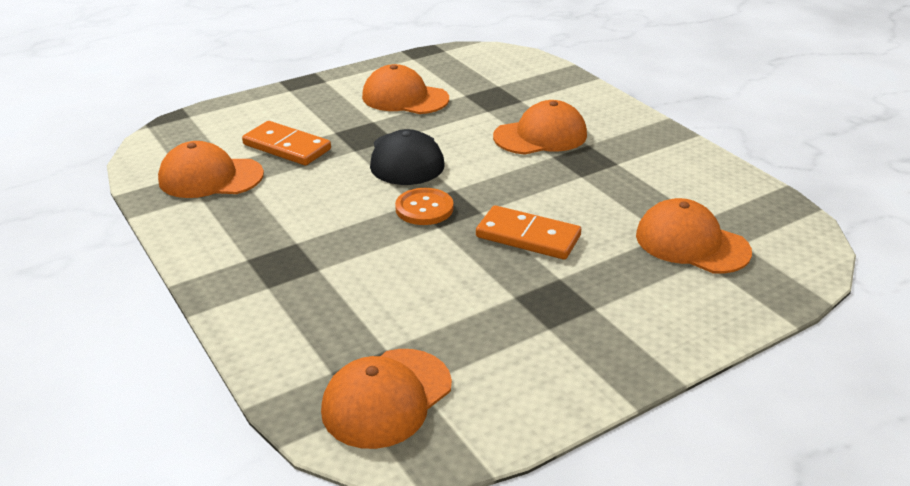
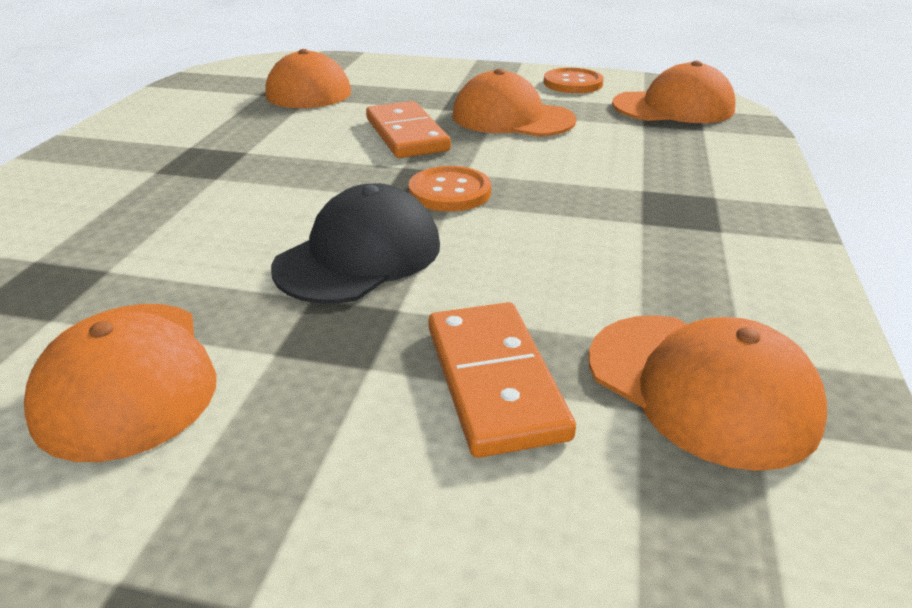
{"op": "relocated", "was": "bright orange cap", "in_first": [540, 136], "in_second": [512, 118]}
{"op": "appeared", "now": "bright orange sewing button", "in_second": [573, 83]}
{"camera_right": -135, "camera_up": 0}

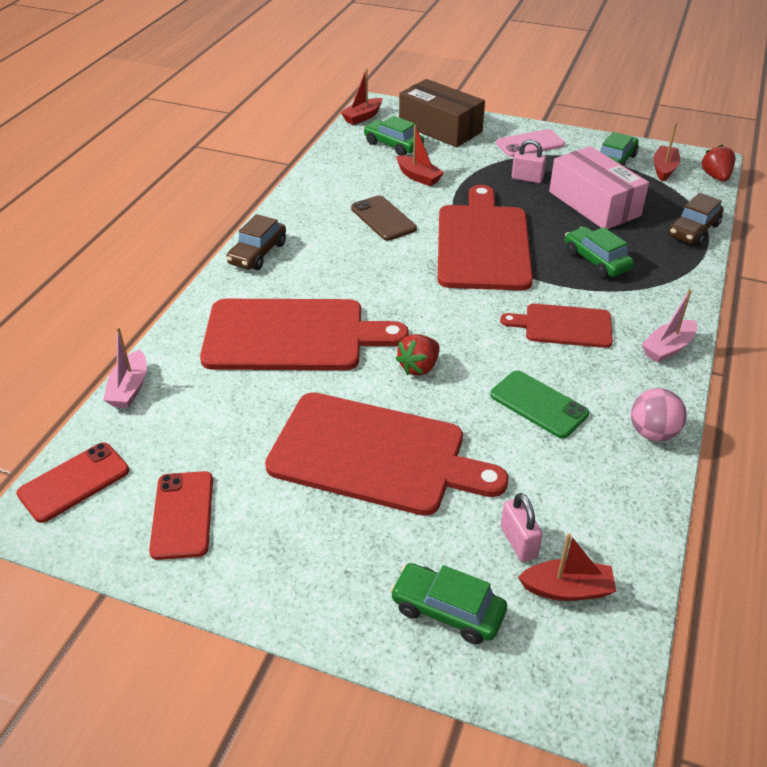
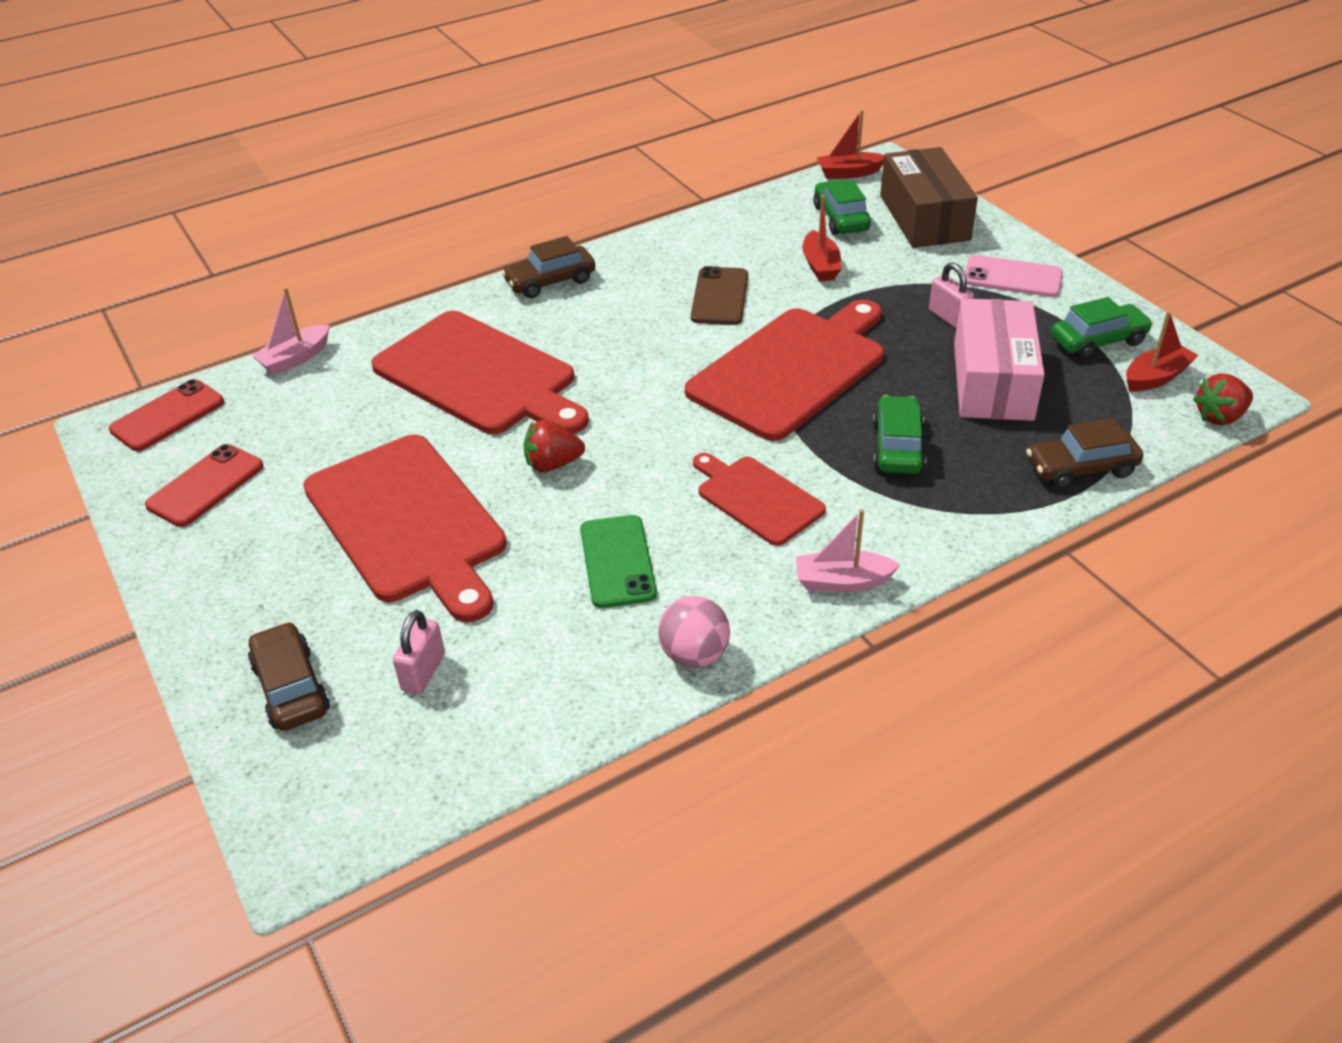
{"op": "spun", "was": "scarlet smartphone", "in_first": [74, 482], "in_second": [167, 416], "clockwise": -45}
{"op": "colour", "was": "emerald toy car", "now": "russet toy car", "in_first": [447, 611], "in_second": [291, 688]}
{"op": "spun", "was": "scarlet toy strawberry", "in_first": [715, 177], "in_second": [1219, 417], "clockwise": -150}
{"op": "missing", "was": "scarlet sailboat", "in_first": [567, 589]}
{"camera_right": 40, "camera_up": 0}

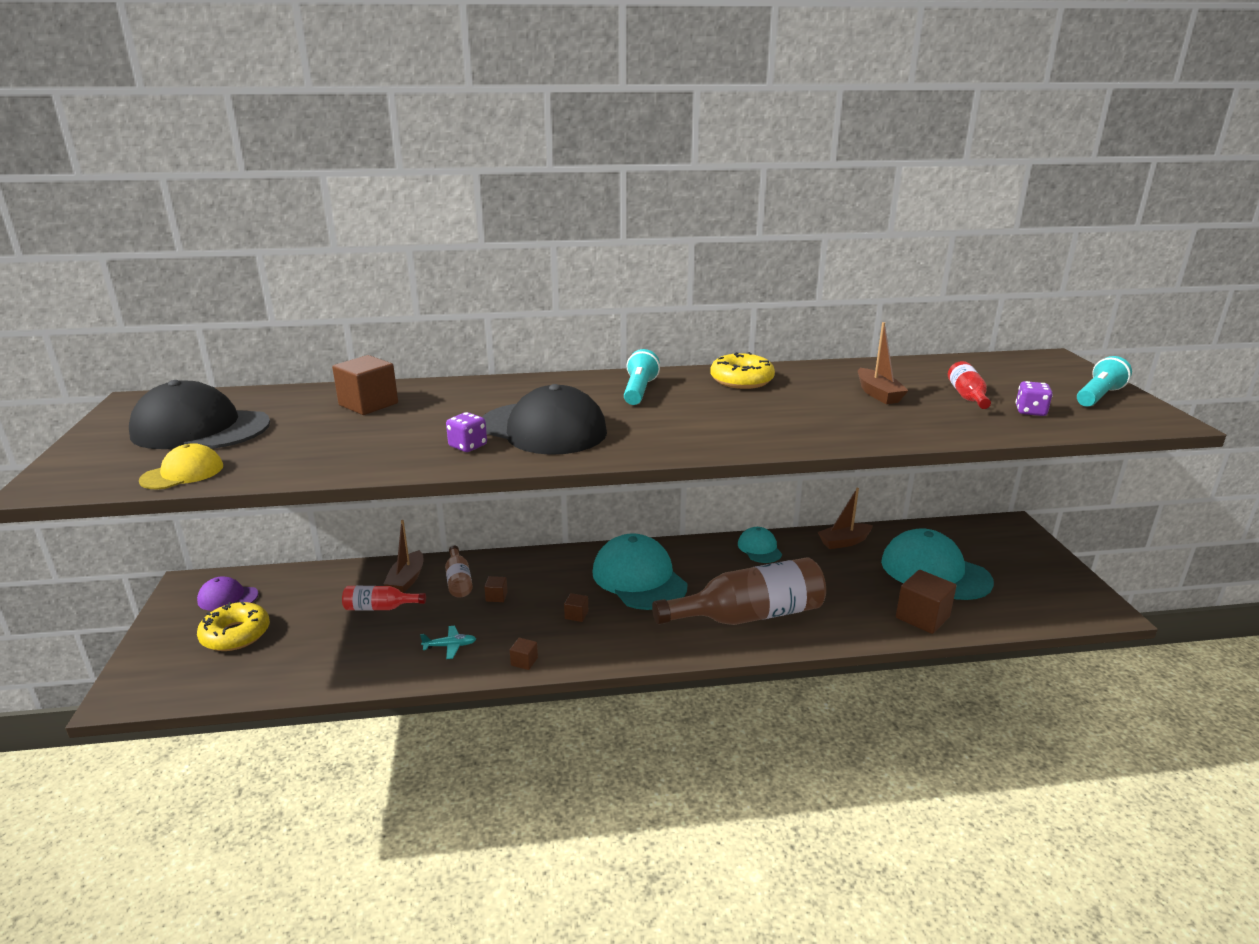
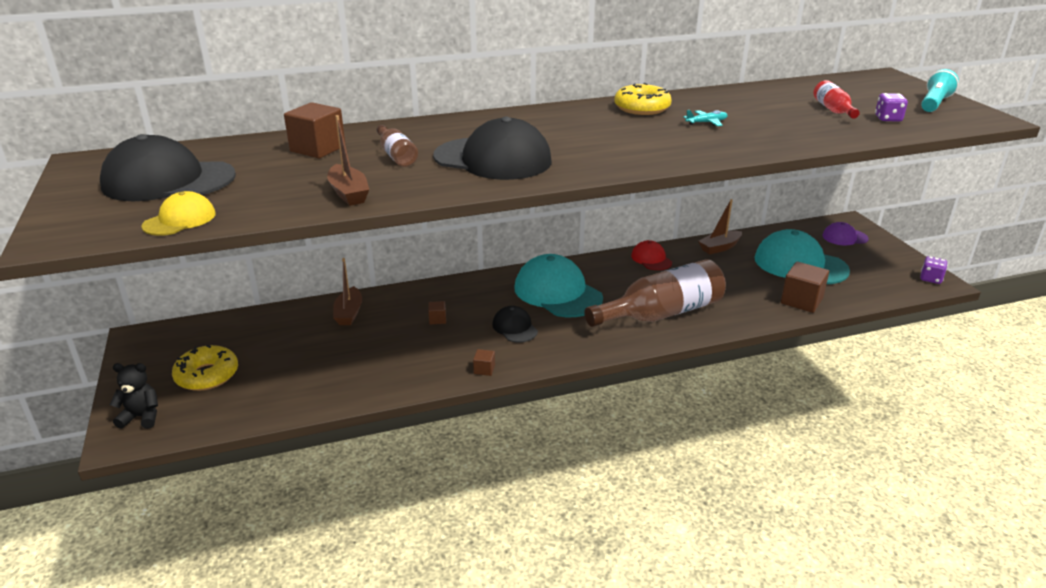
{"op": "appeared", "now": "jet-black teddy bear", "in_second": [142, 417]}
{"op": "relocated", "was": "russet sailboat", "in_first": [878, 394], "in_second": [349, 193]}
{"op": "relocated", "was": "russet flask", "in_first": [458, 580], "in_second": [396, 155]}
{"op": "exchanged", "was": "russet solid cube", "now": "jet-black cap", "in_first": [576, 615], "in_second": [514, 327]}
{"op": "colour", "was": "teal cap", "now": "scarlet cap", "in_first": [759, 548], "in_second": [651, 259]}
{"op": "relocated", "was": "teal toy plane", "in_first": [450, 646], "in_second": [706, 123]}
{"op": "relocated", "was": "purple cap", "in_first": [227, 598], "in_second": [844, 237]}
{"op": "relocated", "was": "purple dice", "in_first": [468, 446], "in_second": [930, 279]}
{"op": "missing", "was": "scarlet flask", "in_first": [380, 608]}
{"op": "missing", "was": "teal torch", "in_first": [639, 391]}
{"camera_right": -10, "camera_up": 5}

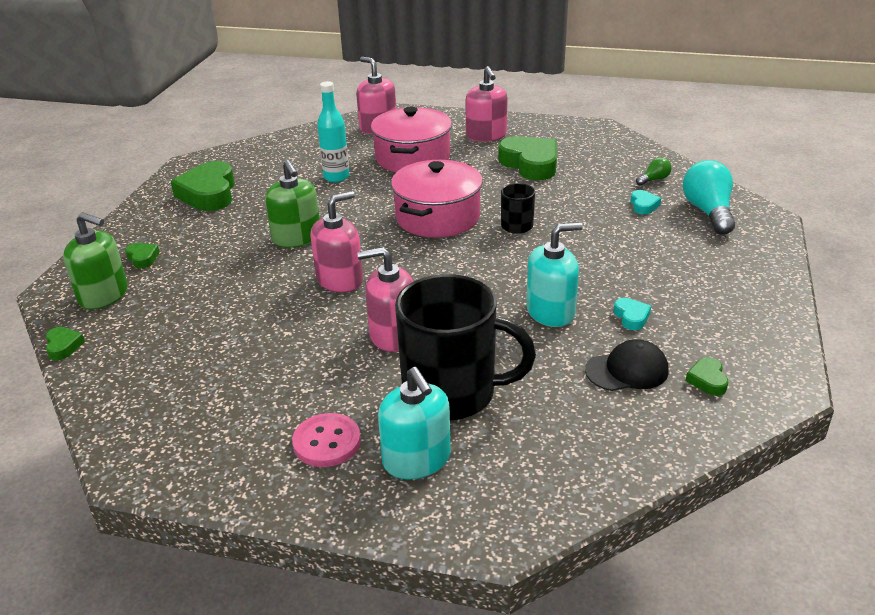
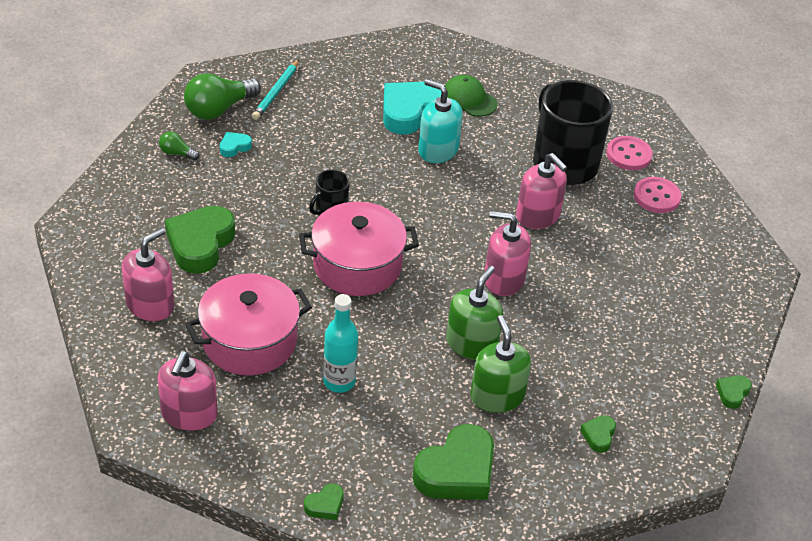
{"op": "colour", "was": "teal light bulb", "now": "emerald light bulb", "in_first": [708, 212], "in_second": [219, 109]}
{"op": "appeared", "now": "teal lead pencil", "in_second": [276, 92]}
{"op": "relocated", "was": "emerald heart", "in_first": [707, 380], "in_second": [325, 505]}
{"op": "size", "was": "teal heart", "in_first": [631, 317], "in_second": [409, 112], "ratio": 2.19}
{"op": "colour", "was": "jet-black cap", "now": "emerald cap", "in_first": [627, 370], "in_second": [469, 99]}
{"op": "relocated", "was": "emerald soap pump", "in_first": [104, 295], "in_second": [497, 396]}
{"op": "exchanged", "was": "teal soap pump", "now": "rose-pink sewing button", "in_first": [417, 459], "in_second": [628, 155]}
{"camera_right": -130, "camera_up": 10}

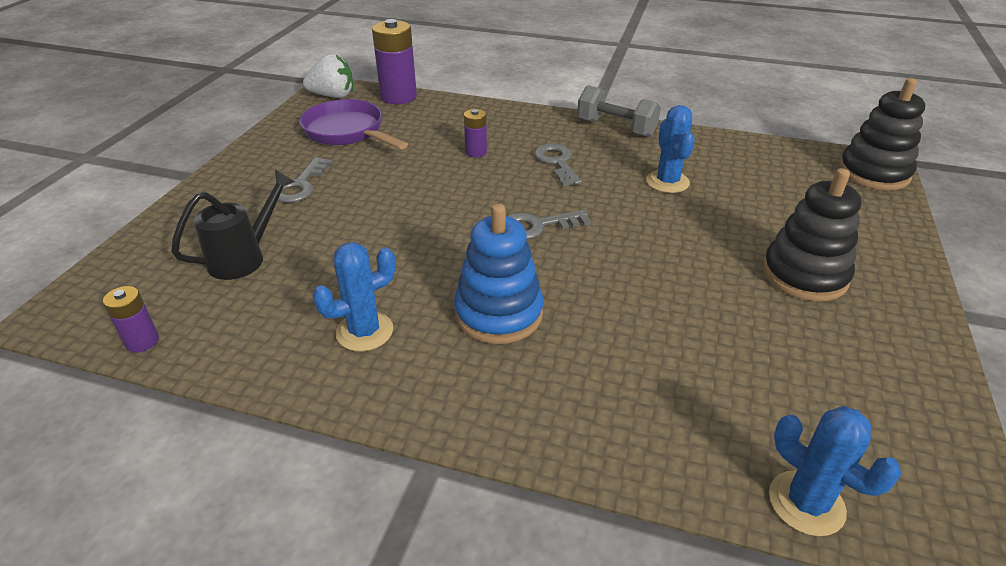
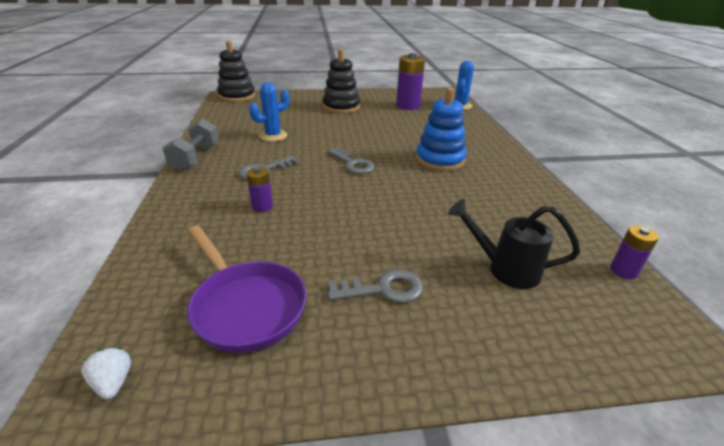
{"op": "size", "was": "pure white toy strawberry", "in_first": [333, 96], "in_second": [113, 382], "ratio": 0.54}
{"op": "spun", "was": "purple skillet", "in_first": [347, 132], "in_second": [246, 306], "clockwise": -60}
{"op": "relocated", "was": "purple battery", "in_first": [398, 97], "in_second": [408, 106]}
{"op": "missing", "was": "blue cactus", "in_first": [364, 331]}
{"camera_right": -115, "camera_up": -5}

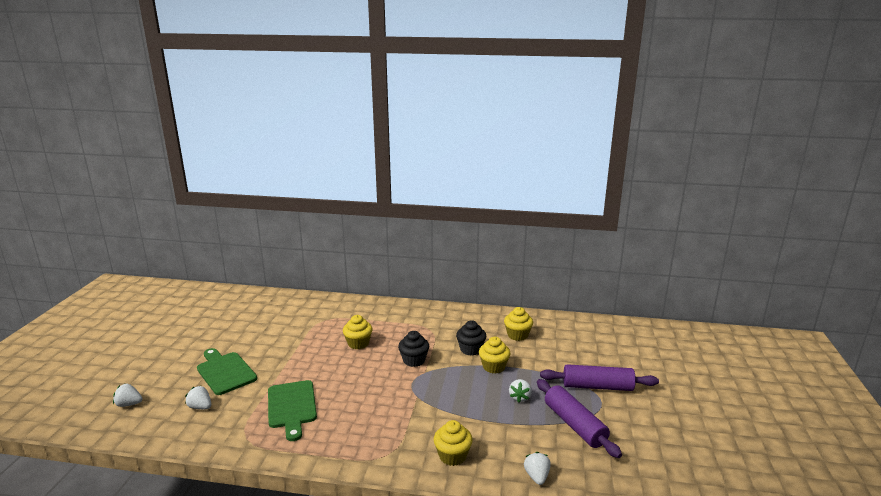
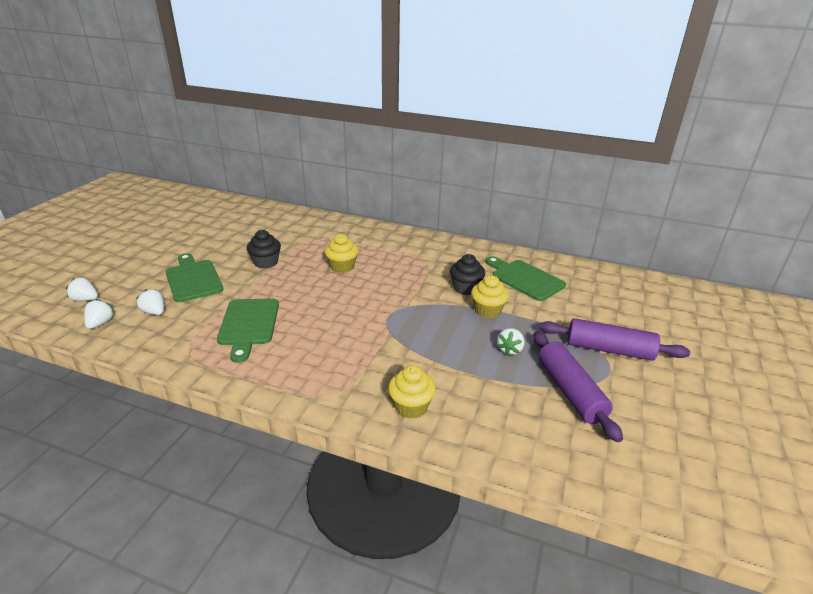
{"op": "relocated", "was": "pure white toy strawberry", "in_first": [537, 476], "in_second": [100, 323]}
{"op": "relocated", "was": "jet-black muffin", "in_first": [414, 360], "in_second": [266, 262]}
{"op": "exchanged", "was": "golden muffin", "now": "emerald chopping board", "in_first": [517, 335], "in_second": [524, 279]}
{"camera_right": 10, "camera_up": 10}

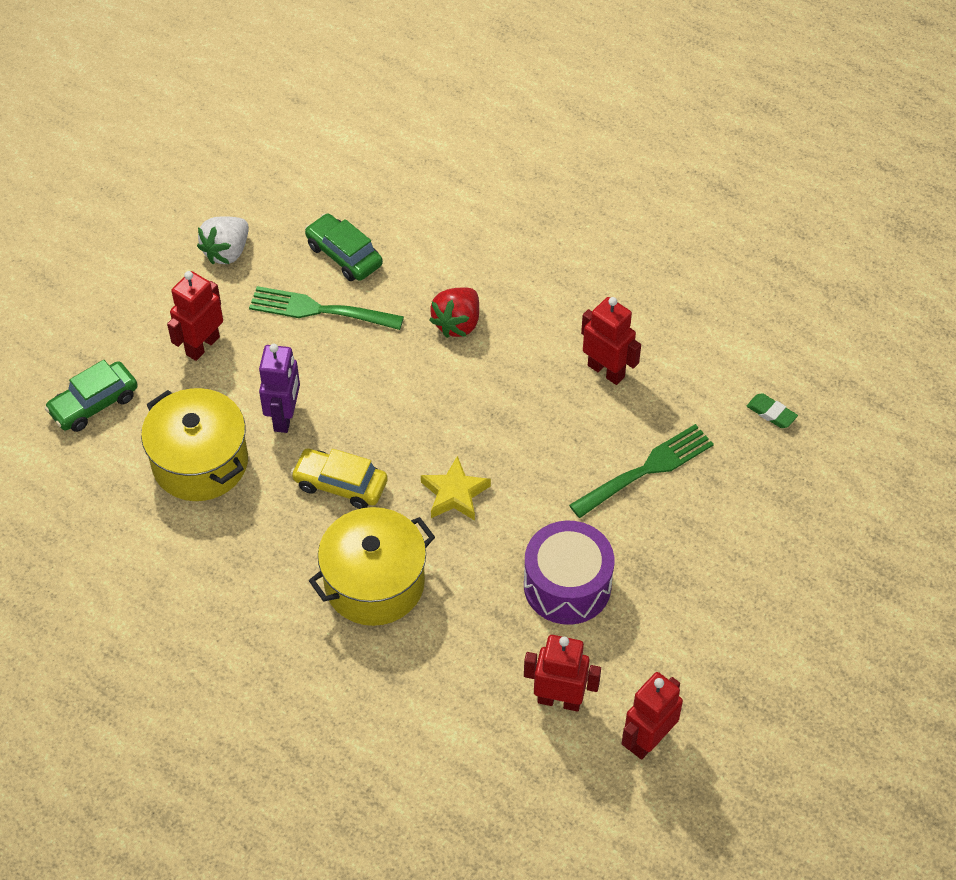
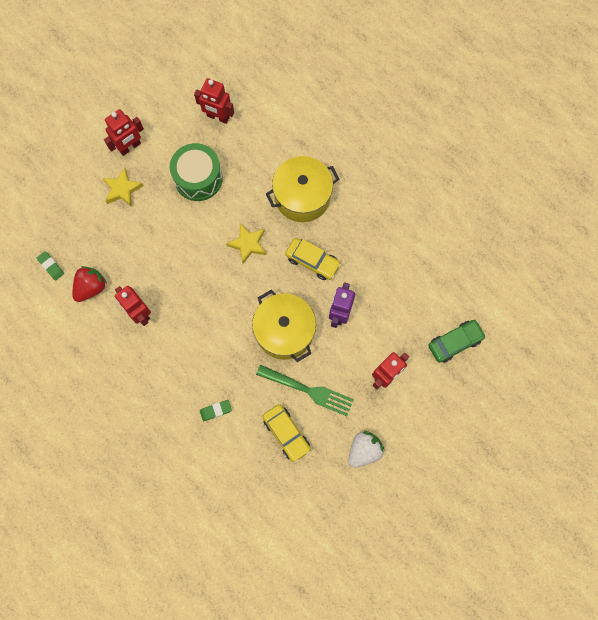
{"op": "relocated", "was": "scarlet toy strawberry", "in_first": [457, 323], "in_second": [91, 287]}
{"op": "appeared", "now": "golden five-pointed star", "in_second": [122, 189]}
{"op": "relocated", "was": "scarlet robot", "in_first": [648, 740], "in_second": [130, 147]}
{"op": "colour", "was": "purple toy drum", "now": "emerald toy drum", "in_first": [567, 585], "in_second": [198, 178]}
{"op": "appeared", "now": "emerald gum eraser", "in_second": [216, 410]}
{"op": "relocated", "was": "golden stockpot", "in_first": [200, 462], "in_second": [284, 331]}
{"op": "colour", "was": "emerald toy car", "now": "golden toy car", "in_first": [344, 255], "in_second": [286, 433]}
{"op": "missing", "was": "emerald dinner fork", "in_first": [646, 470]}
{"camera_right": -170, "camera_up": 20}

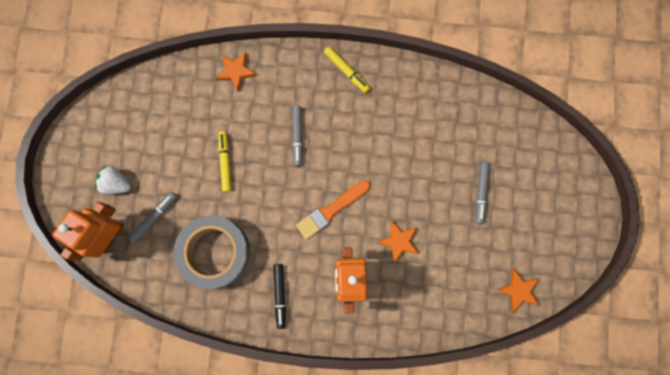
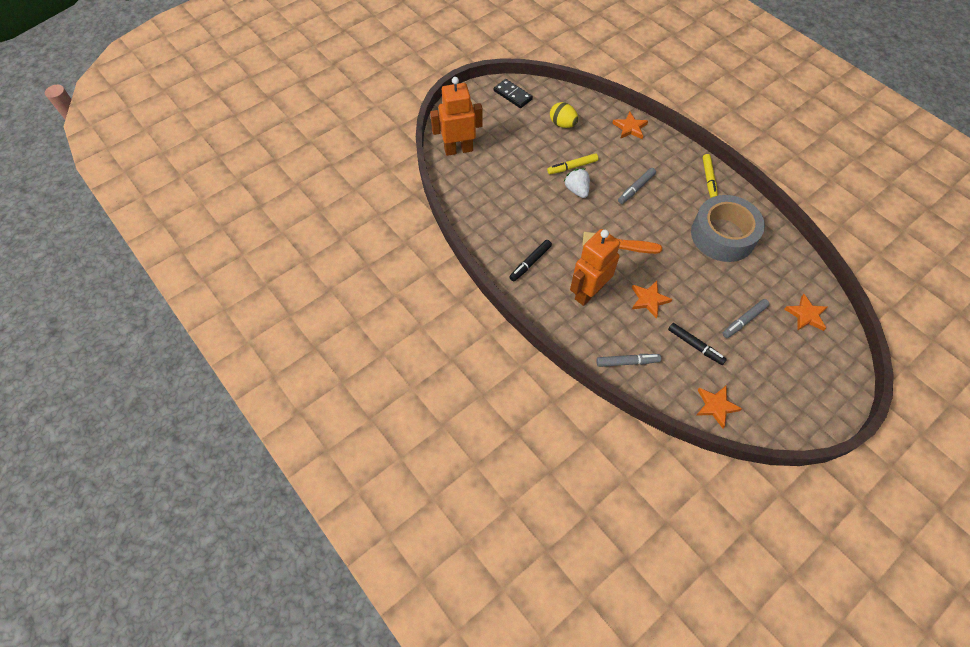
{"op": "appeared", "now": "jet-black domino piece", "in_second": [513, 95]}
{"op": "spun", "was": "golden marker pen", "in_first": [225, 162], "in_second": [572, 167], "clockwise": -150}
{"op": "appeared", "now": "golden egg", "in_second": [562, 124]}
{"op": "relocated", "was": "pure white toy strawberry", "in_first": [116, 183], "in_second": [577, 190]}
{"op": "relocated", "was": "grey marker pen", "in_first": [154, 218], "in_second": [627, 362]}
{"op": "appeared", "now": "jet-black marker pen", "in_second": [695, 346]}
{"op": "relocated", "was": "grey roll of tape", "in_first": [215, 253], "in_second": [723, 235]}
{"op": "appeared", "now": "bright orange five-pointed star", "in_second": [806, 315]}
{"camera_right": 45, "camera_up": -20}

